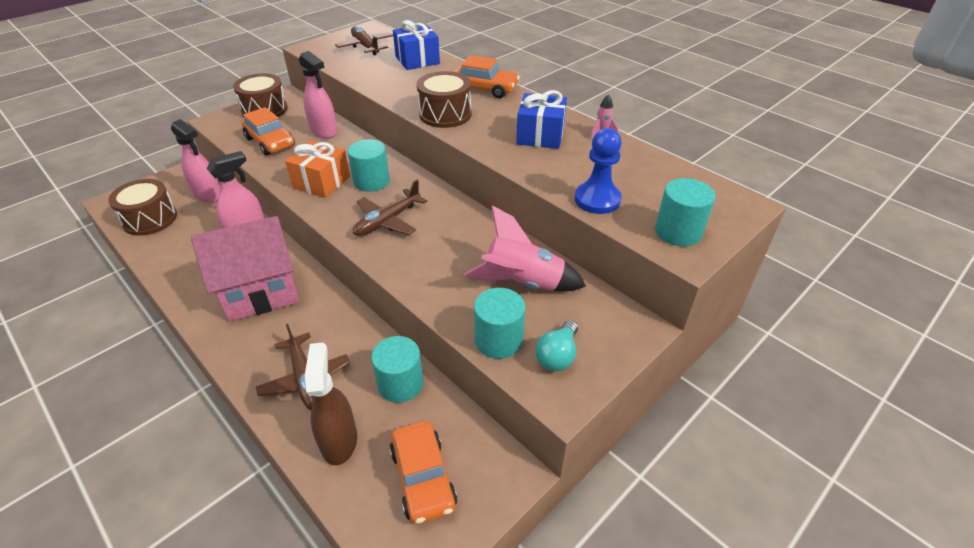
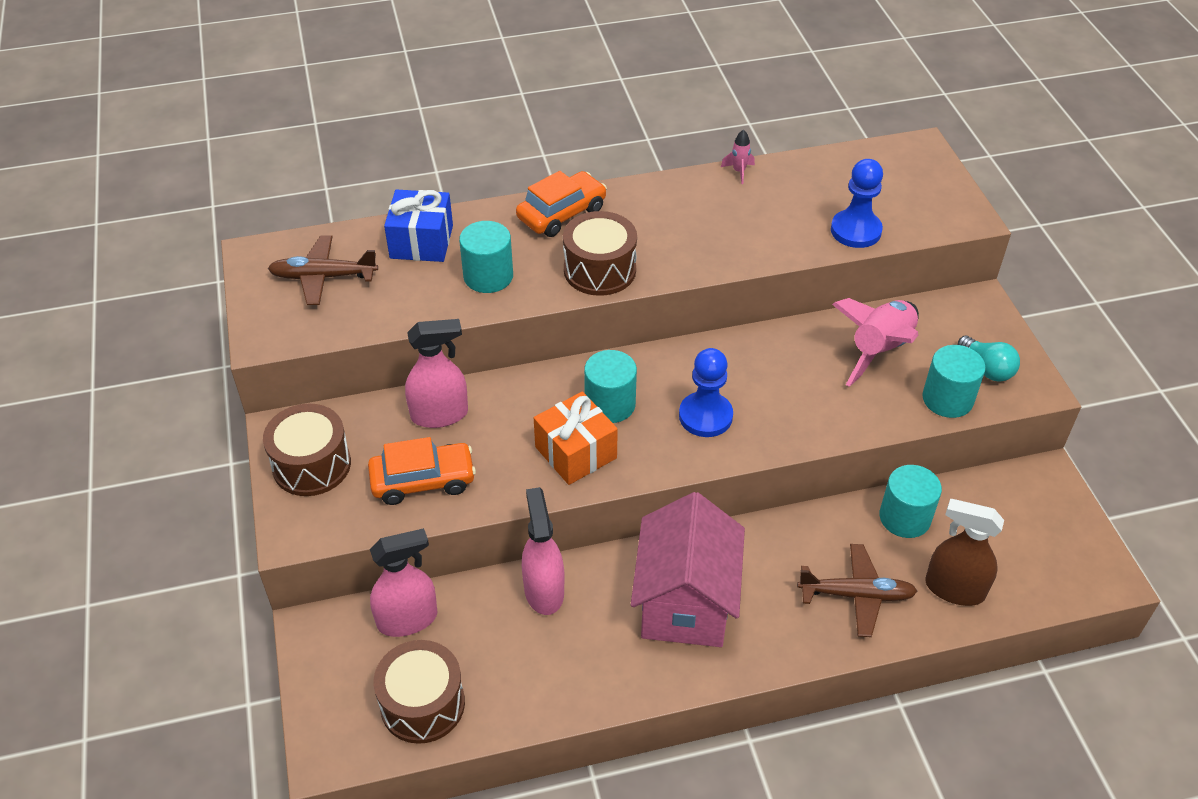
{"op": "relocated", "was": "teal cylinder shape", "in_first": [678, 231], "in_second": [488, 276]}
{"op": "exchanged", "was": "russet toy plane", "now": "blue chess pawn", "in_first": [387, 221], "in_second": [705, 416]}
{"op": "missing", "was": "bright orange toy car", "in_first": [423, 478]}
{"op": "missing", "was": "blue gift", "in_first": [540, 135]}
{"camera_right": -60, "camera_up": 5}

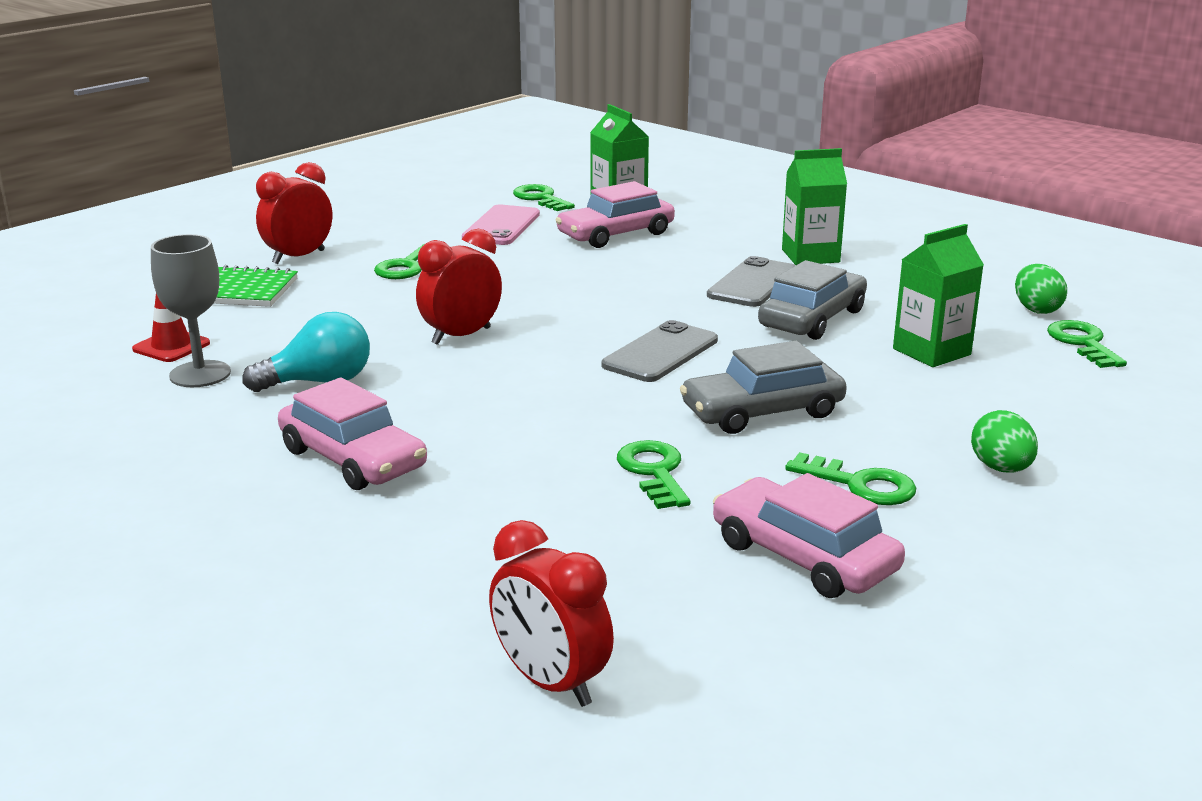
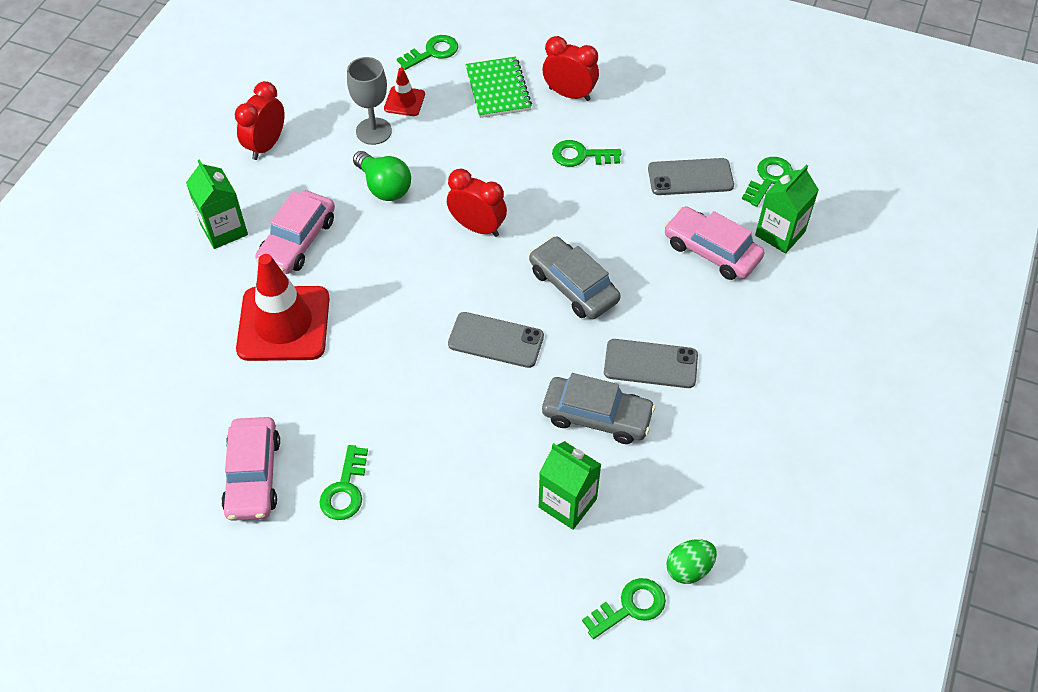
{"op": "relocated", "was": "emerald juice carton", "in_first": [810, 256], "in_second": [224, 230]}
{"op": "spun", "was": "rose-pink toy car", "in_first": [803, 556], "in_second": [253, 475], "clockwise": 150}
{"op": "relocated", "was": "scarlet bedside clock", "in_first": [551, 682], "in_second": [266, 145]}
{"op": "appeared", "now": "scarlet road cone", "in_second": [283, 324]}
{"op": "colour", "was": "teal light bulb", "now": "emerald light bulb", "in_first": [319, 382], "in_second": [384, 187]}
{"op": "relocated", "was": "emerald key", "in_first": [654, 472], "in_second": [432, 52]}
{"op": "relocated", "was": "grey toy car", "in_first": [762, 412], "in_second": [573, 286]}
{"op": "colour", "was": "rose-pink smartphone", "now": "grey smartphone", "in_first": [501, 226], "in_second": [690, 177]}
{"op": "missing", "was": "emerald egg", "in_first": [1001, 468]}
{"camera_right": 70, "camera_up": 30}

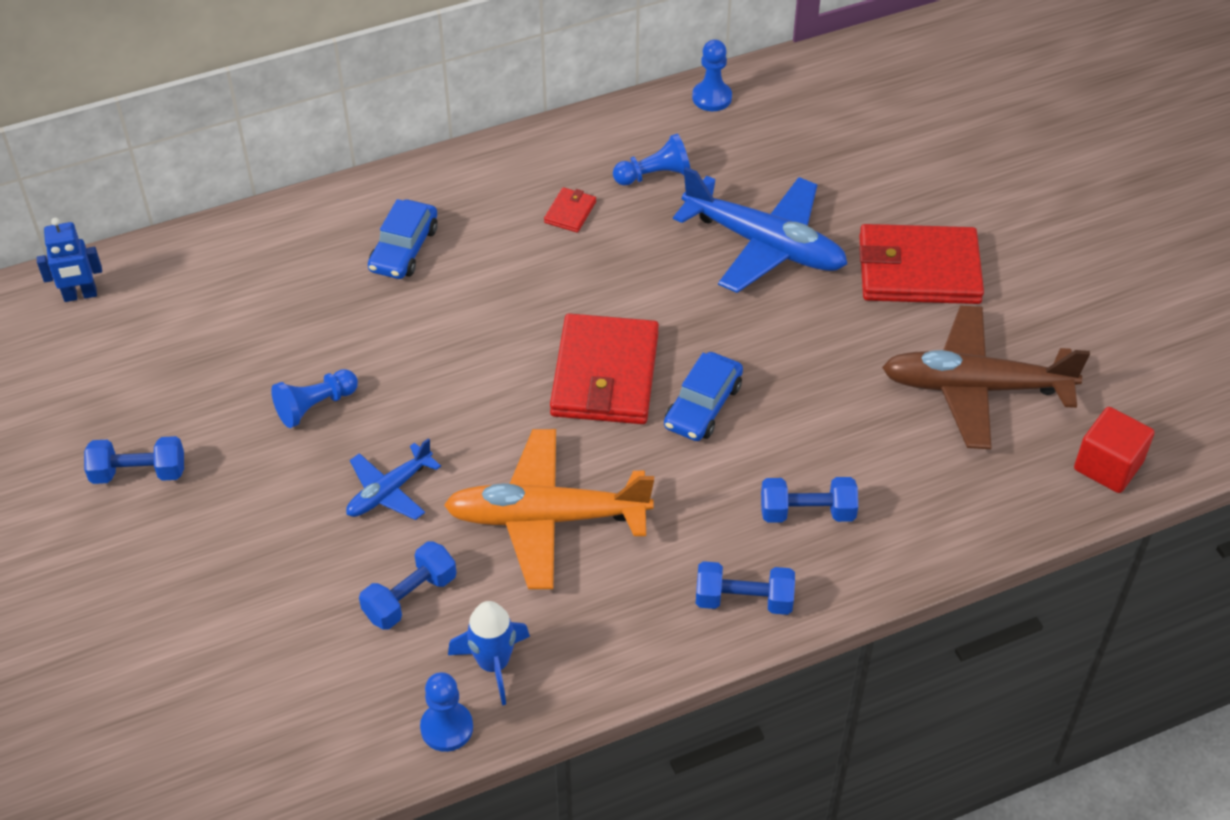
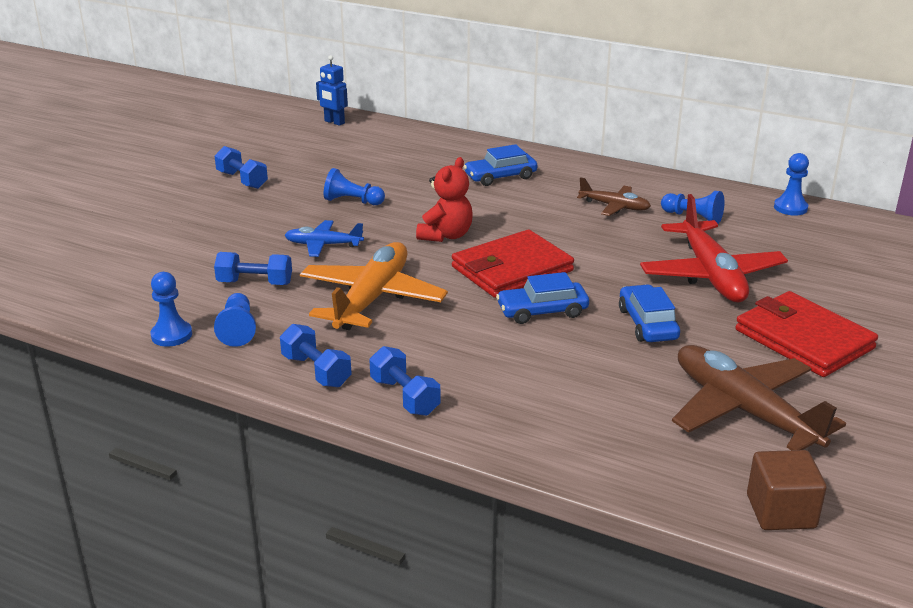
{"op": "exchanged", "was": "blue toy rocket", "now": "blue chess pawn", "in_first": [493, 664], "in_second": [238, 329]}
{"op": "relocated", "was": "blue hand weight", "in_first": [807, 512], "in_second": [316, 371]}
{"op": "spun", "was": "bright orange toy plane", "in_first": [546, 518], "in_second": [372, 298], "clockwise": 60}
{"op": "appeared", "now": "scarlet teddy bear", "in_second": [446, 235]}
{"op": "exchanged", "was": "scarlet card wallet", "now": "russet toy plane", "in_first": [570, 212], "in_second": [614, 206]}
{"op": "appeared", "now": "blue toy car", "in_second": [647, 324]}
{"op": "colour", "was": "blue toy plane", "now": "scarlet toy plane", "in_first": [764, 245], "in_second": [711, 275]}
{"op": "colour", "was": "scarlet solid cube", "now": "russet solid cube", "in_first": [1108, 466], "in_second": [781, 511]}
{"camera_right": 50, "camera_up": -20}

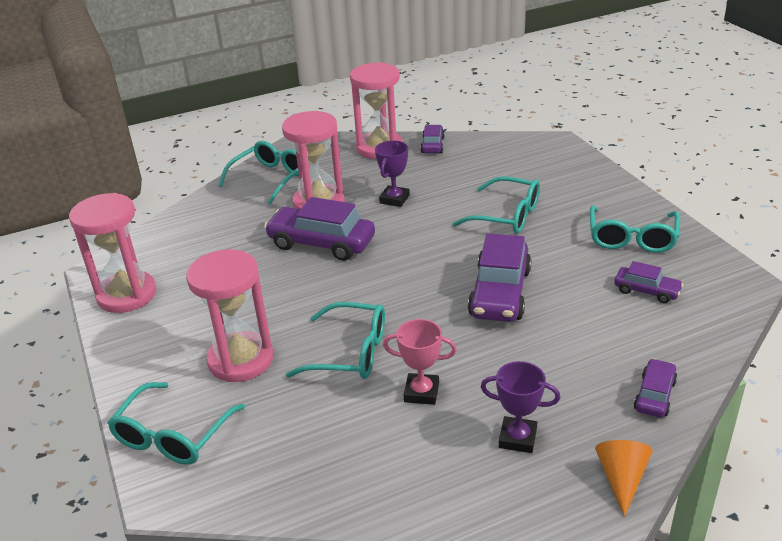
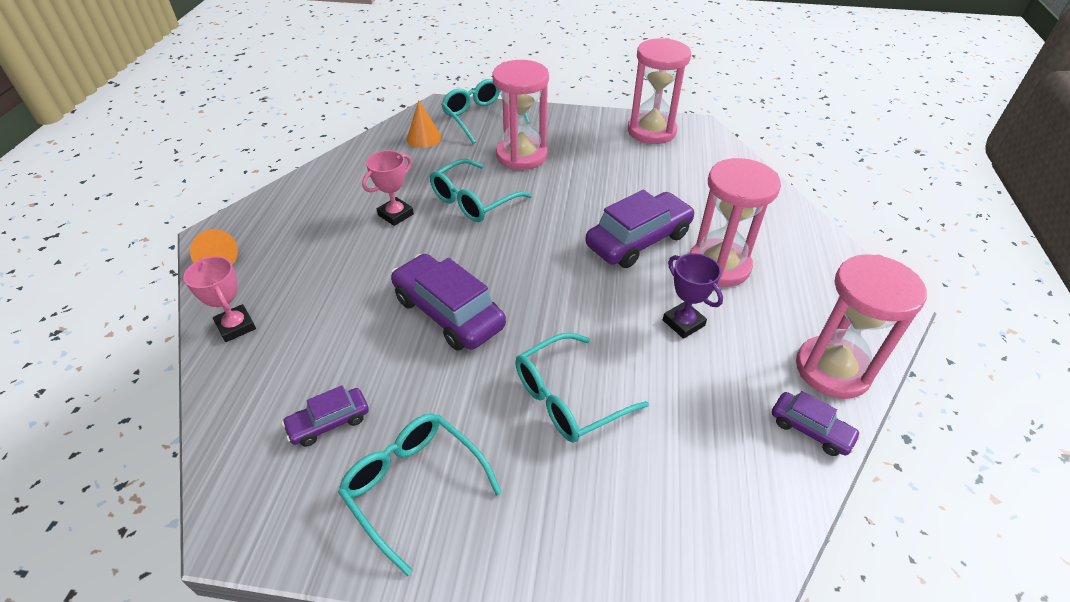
{"op": "exchanged", "was": "purple toy car", "now": "rose-pink trophy", "in_first": [654, 395], "in_second": [236, 326]}
{"op": "appeared", "now": "bright orange solid cone", "in_second": [424, 138]}
{"op": "missing", "was": "teal spectacles", "in_first": [270, 179]}
{"op": "missing", "was": "purple trophy", "in_first": [517, 438]}
{"camera_right": 120, "camera_up": 10}

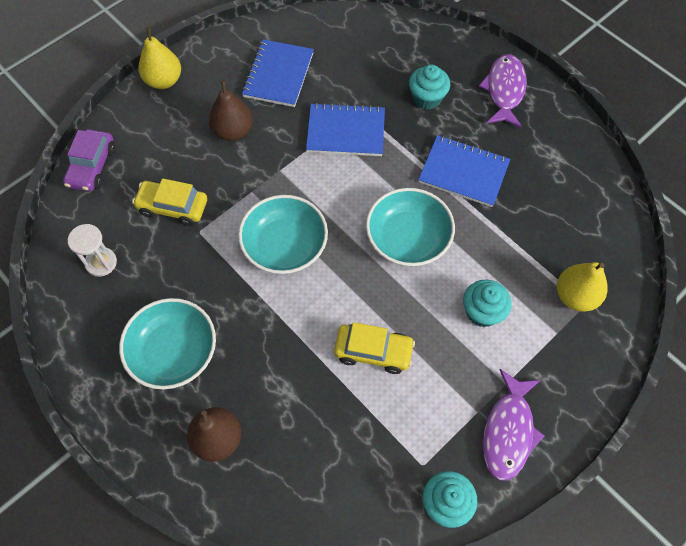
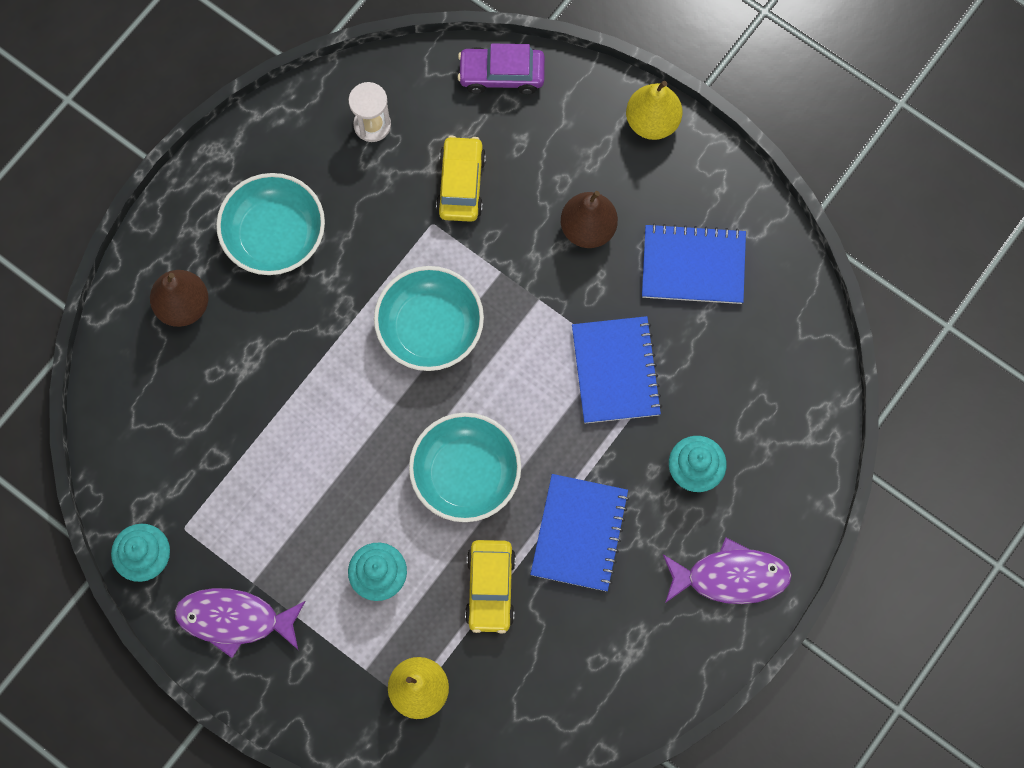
{"op": "relocated", "was": "golden toy car", "in_first": [373, 351], "in_second": [490, 588]}
{"camera_right": 80, "camera_up": 10}

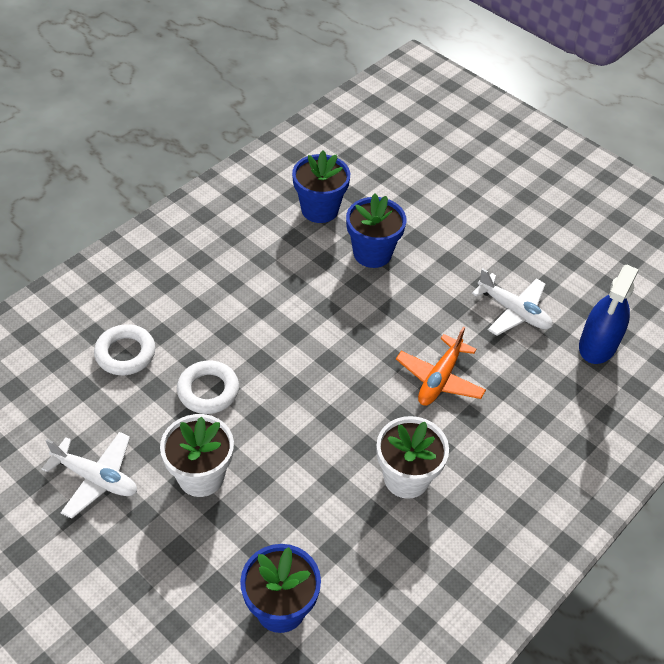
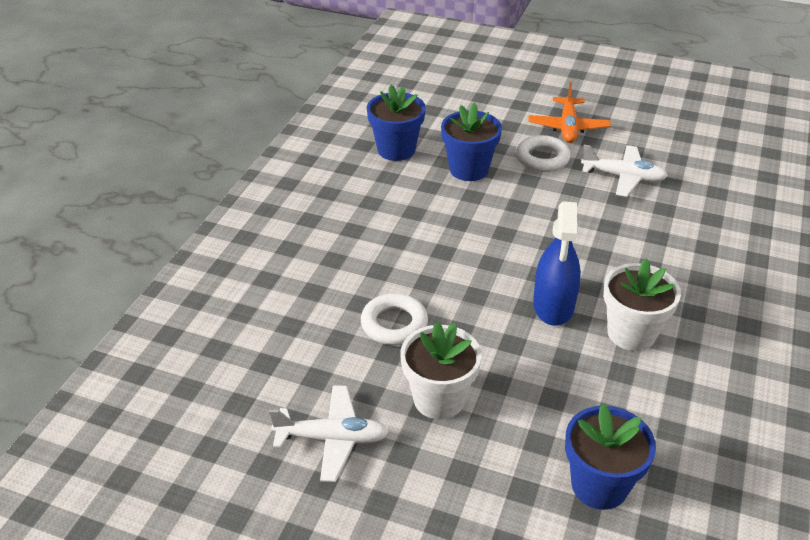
{"op": "relocated", "was": "pure white ring", "in_first": [125, 353], "in_second": [542, 158]}
{"op": "relocated", "was": "bright orange toy plane", "in_first": [439, 379], "in_second": [568, 127]}
{"op": "relocated", "was": "blue spray bottle", "in_first": [598, 345], "in_second": [553, 305]}
{"camera_right": -20, "camera_up": -10}

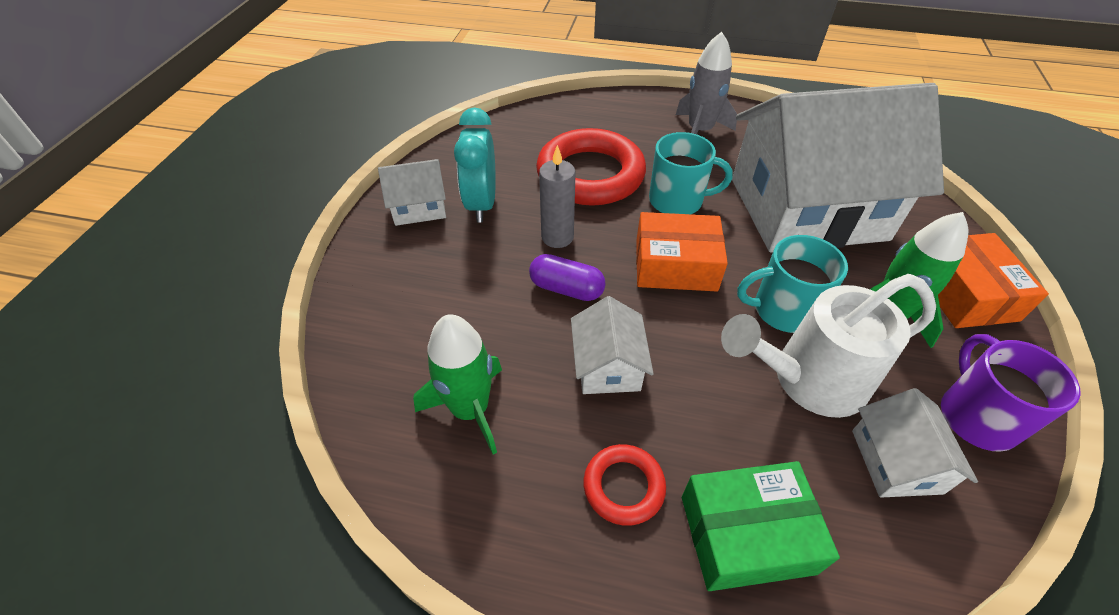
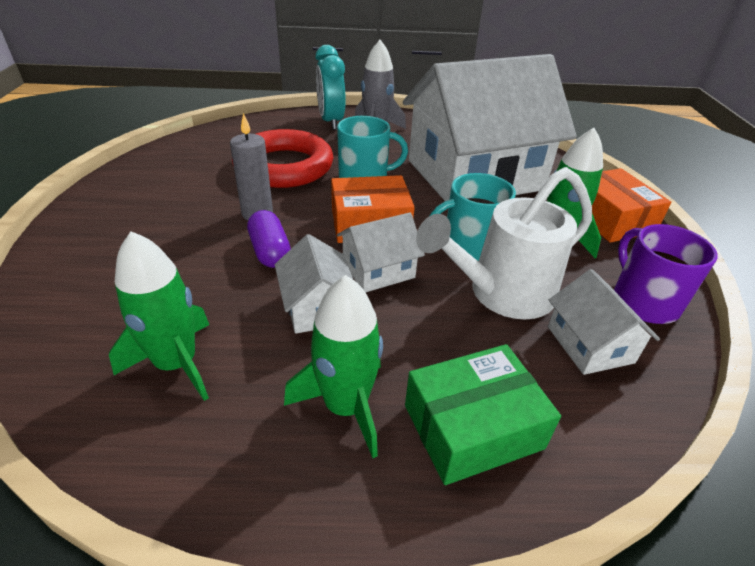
{"op": "spun", "was": "purple pill shape", "in_first": [566, 288], "in_second": [270, 251], "clockwise": 60}
{"op": "exchanged", "was": "scarlet ring", "now": "emerald toy rocket", "in_first": [623, 486], "in_second": [346, 406]}
{"op": "relocated", "was": "teal bedside clock", "in_first": [481, 204], "in_second": [331, 121]}
{"op": "relocated", "was": "pure white cottage", "in_first": [419, 207], "in_second": [378, 270]}
{"camera_right": -15, "camera_up": -10}

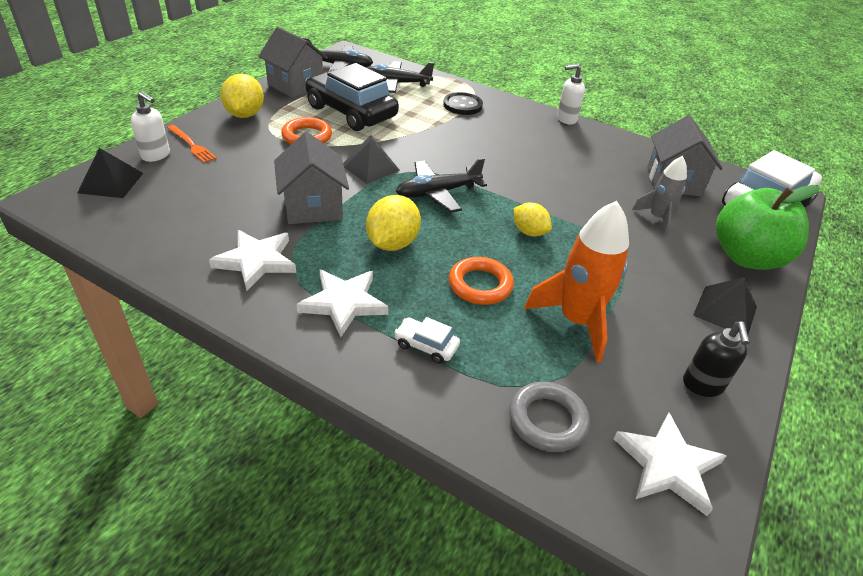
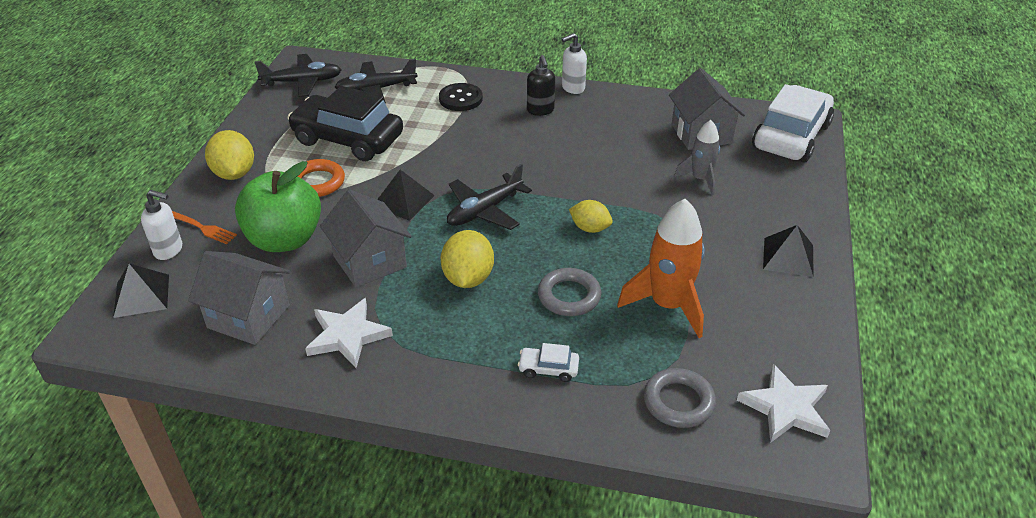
{"op": "relocated", "was": "grey cottage", "in_first": [295, 85], "in_second": [249, 316]}
{"op": "relocated", "was": "emerald apple", "in_first": [746, 257], "in_second": [284, 239]}
{"op": "relocated", "was": "jet-black soap pump", "in_first": [702, 385], "in_second": [540, 110]}
{"op": "colour", "was": "bright orange ring", "now": "grey ring", "in_first": [480, 285], "in_second": [569, 296]}
{"op": "missing", "was": "pure white five-pointed star", "in_first": [344, 303]}
{"camera_right": -15, "camera_up": 0}

